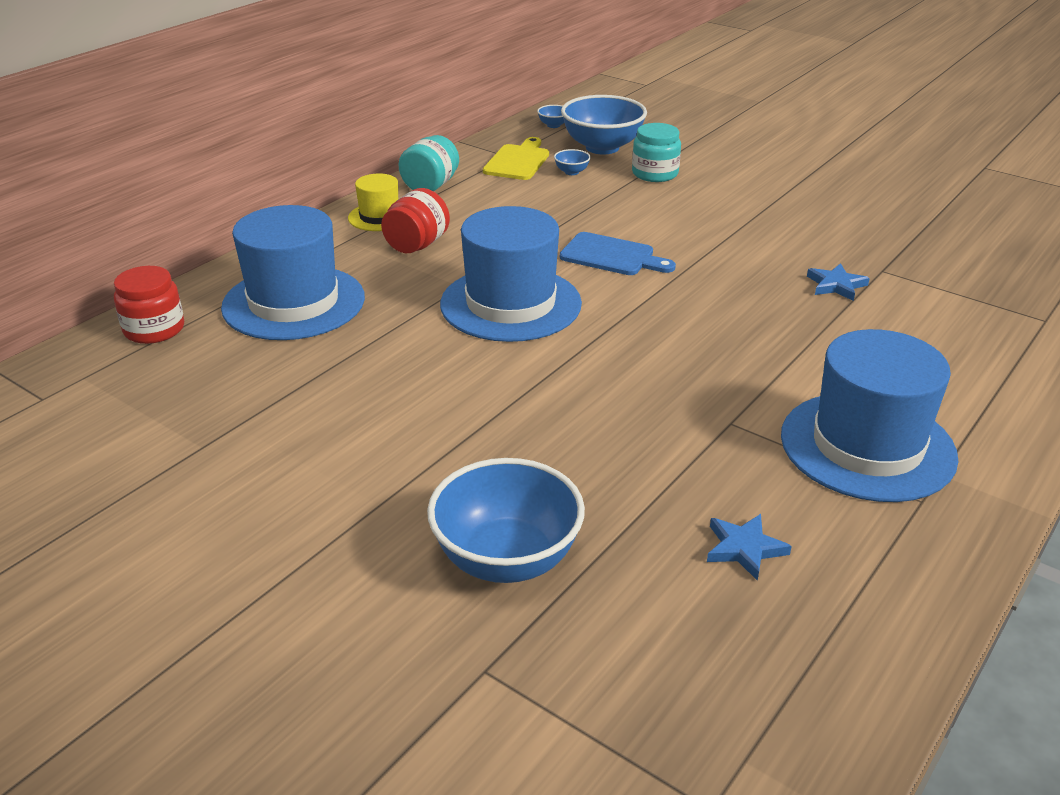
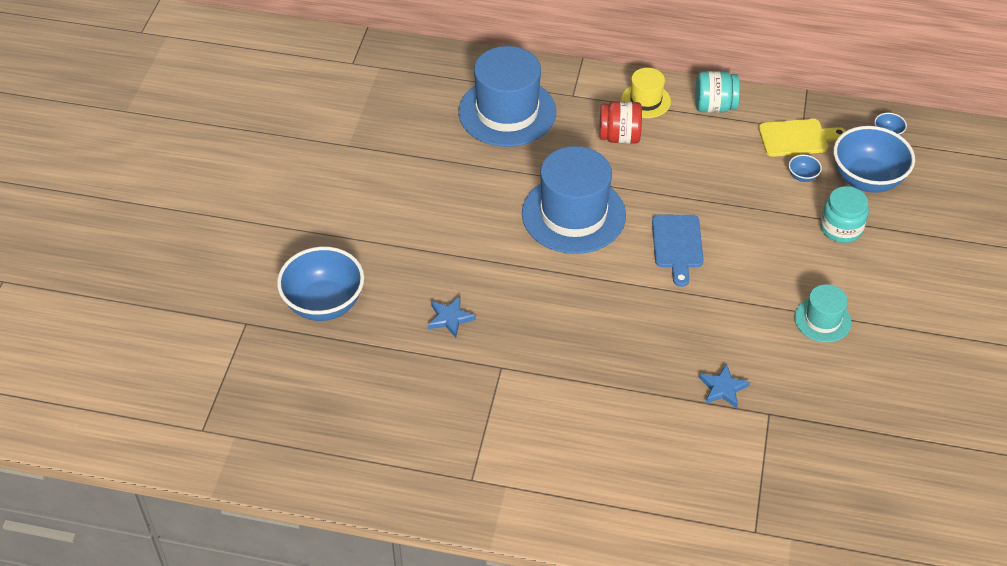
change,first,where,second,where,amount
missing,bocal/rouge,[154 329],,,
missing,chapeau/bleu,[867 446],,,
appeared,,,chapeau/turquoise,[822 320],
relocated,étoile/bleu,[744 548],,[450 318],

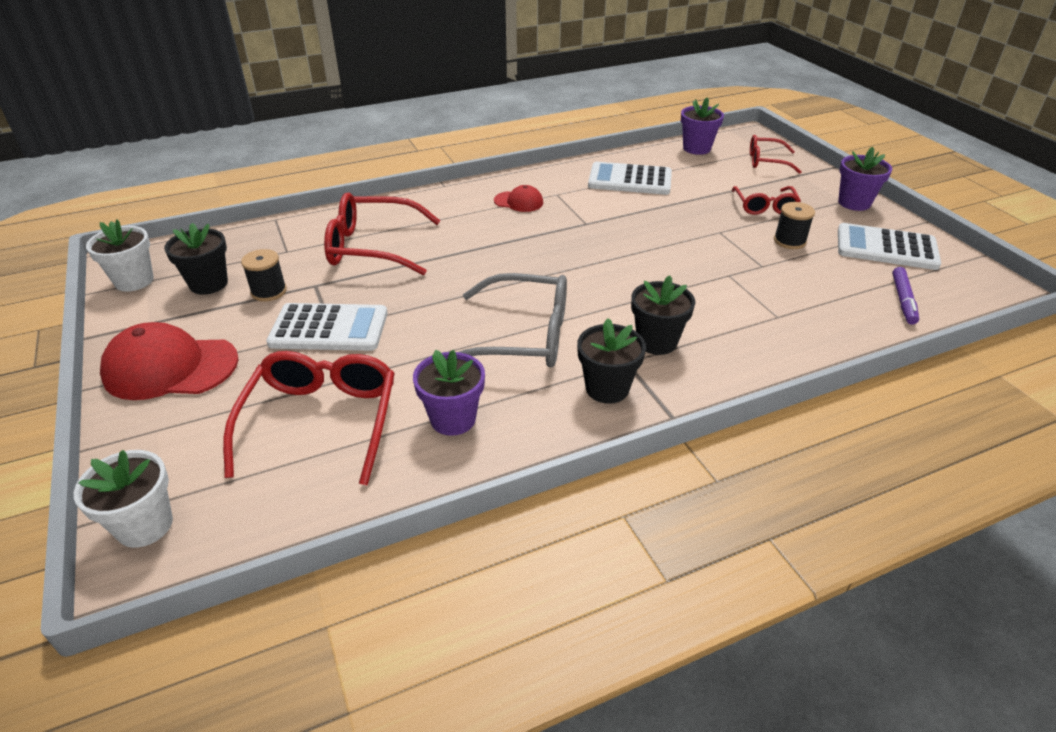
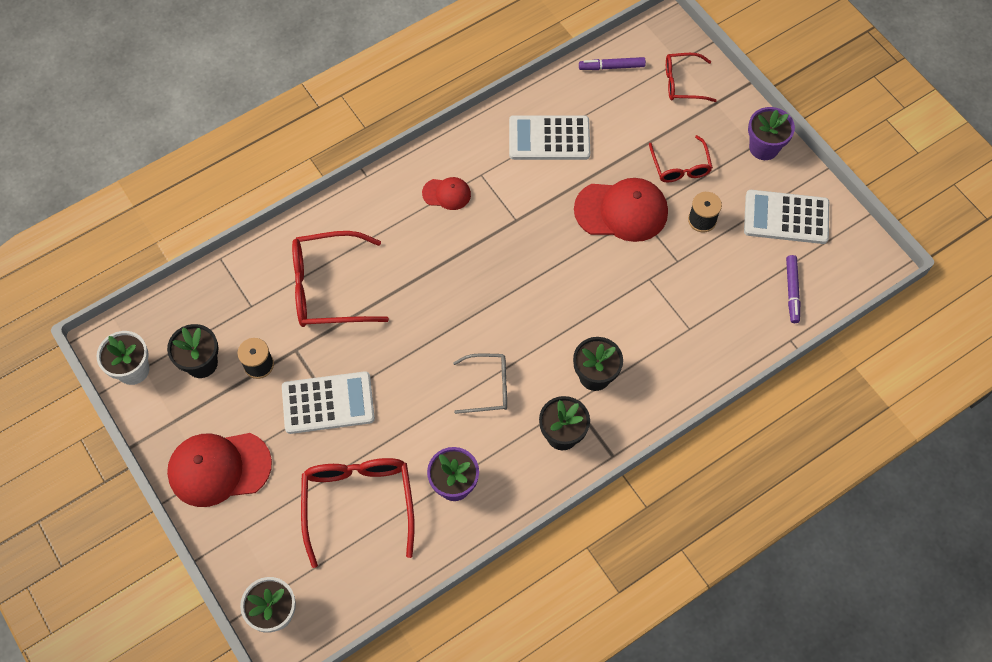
change,first,where,second,where,amount
appeared,,,casquette/rouge,[621 211],
exchanged,pot de fleurs/violet,[696 148],feutre/violet,[611 67],
size,lunettes/gris,[523 336],,[488 387],x0.59

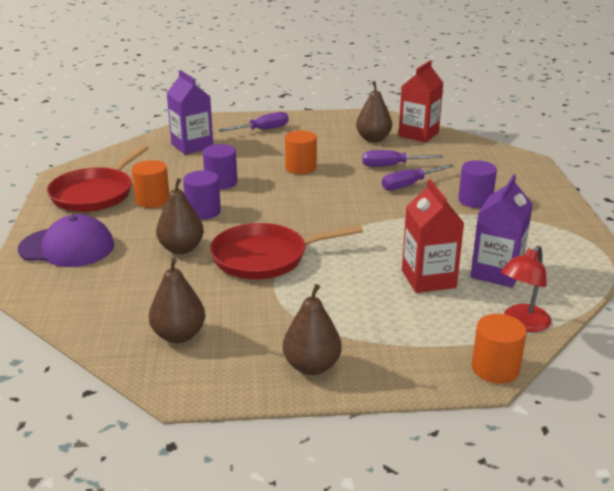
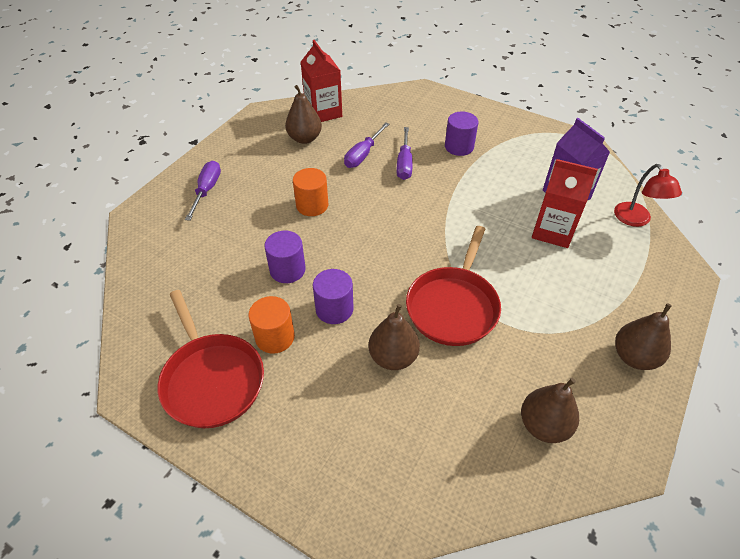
change,first,where,second,where,amount
missing,casquette/violet,[67 247],,,
missing,brique de lait/violet,[192 146],,,
missing,cylindre/orange,[495 368],,,

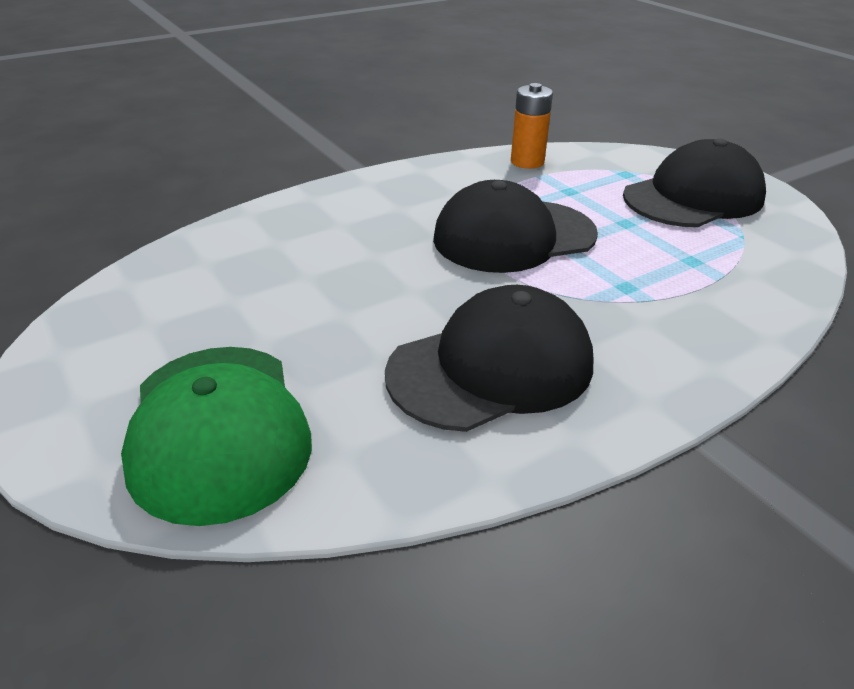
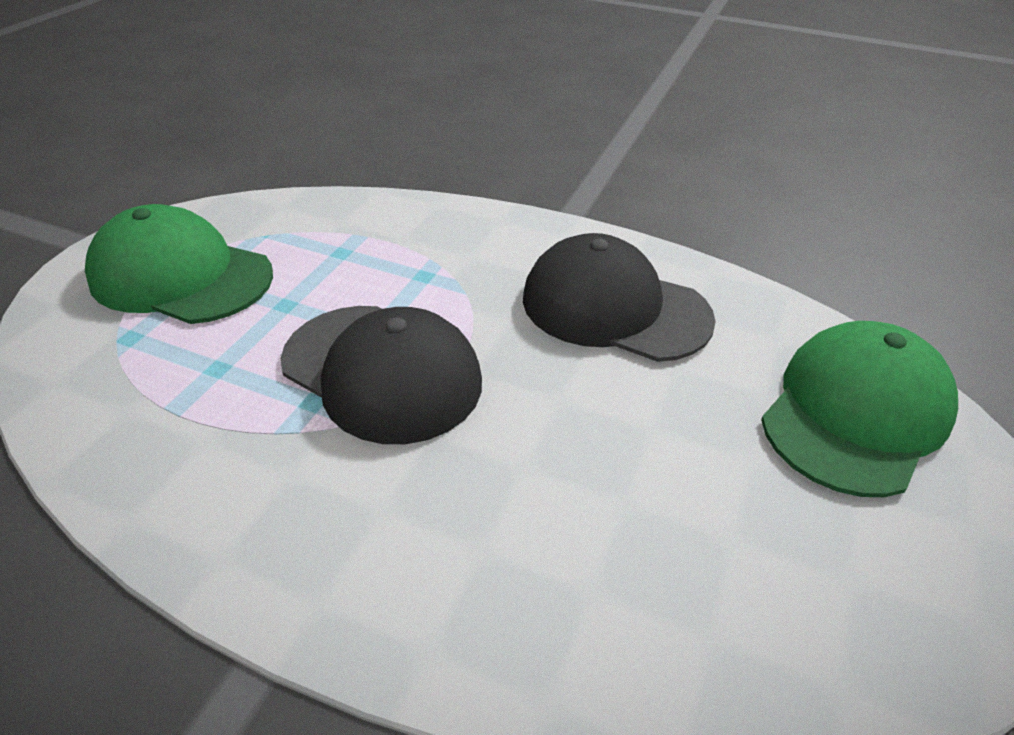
change,first,where,second,where,amount
missing,pile/orange,[527 162],,,
colour,casquette/noir,[693 197],casquette/vert,[181 276],

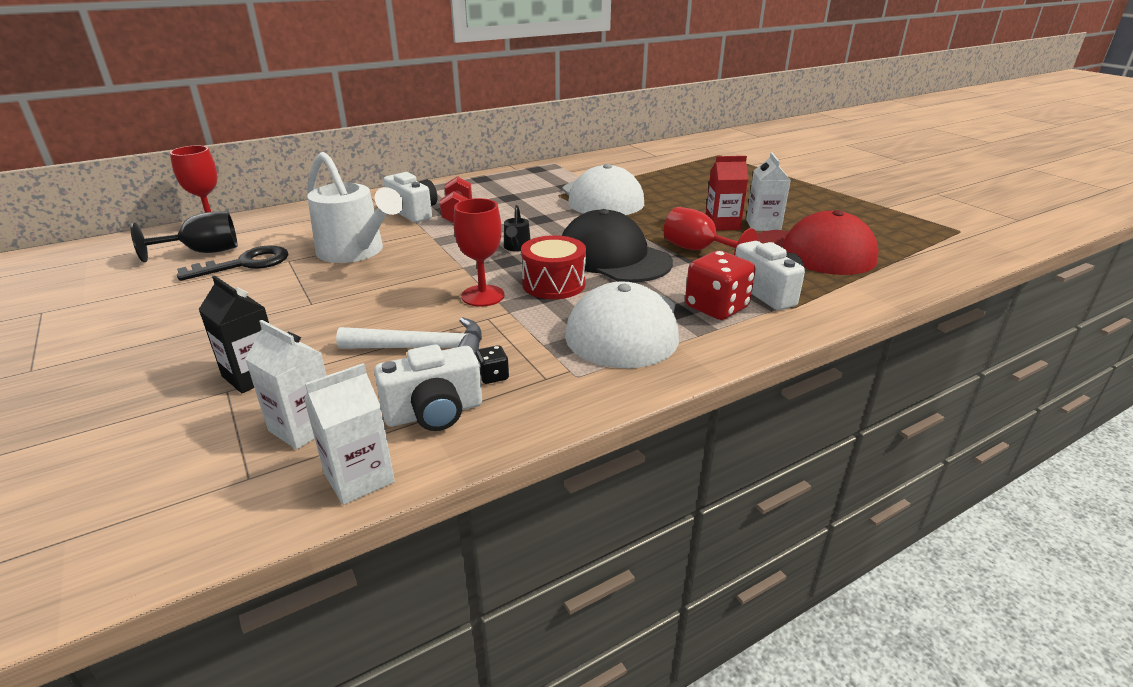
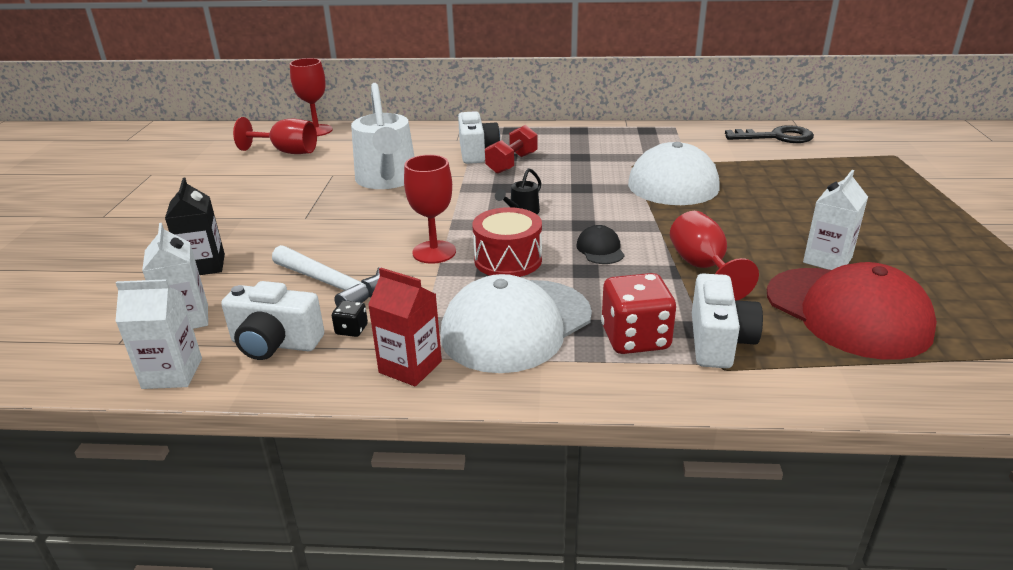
change,first,where,second,where,amount
relocated,clé/noir,[245 264],,[776 137],
relocated,brique de lait/rouge,[722 224],,[410 367],
colour,verre à pied/noir,[203 252],verre à pied/rouge,[287 152],
size,casquette/noir,[613 257],,[600 249],x0.42

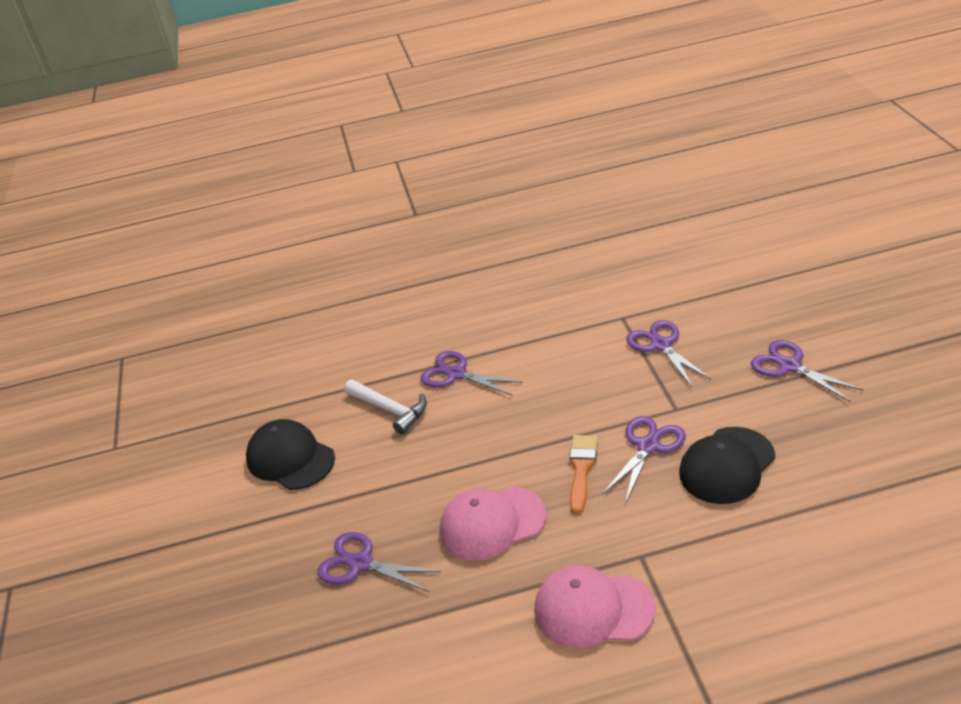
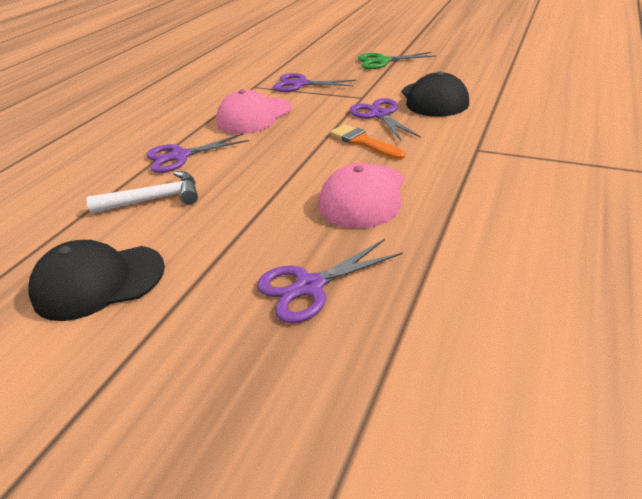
change,first,where,second,where,amount
relocated,casquette/rose,[593 609],,[254 116],
colour,ciseaux/violet,[789 366],ciseaux/vert,[382 61],

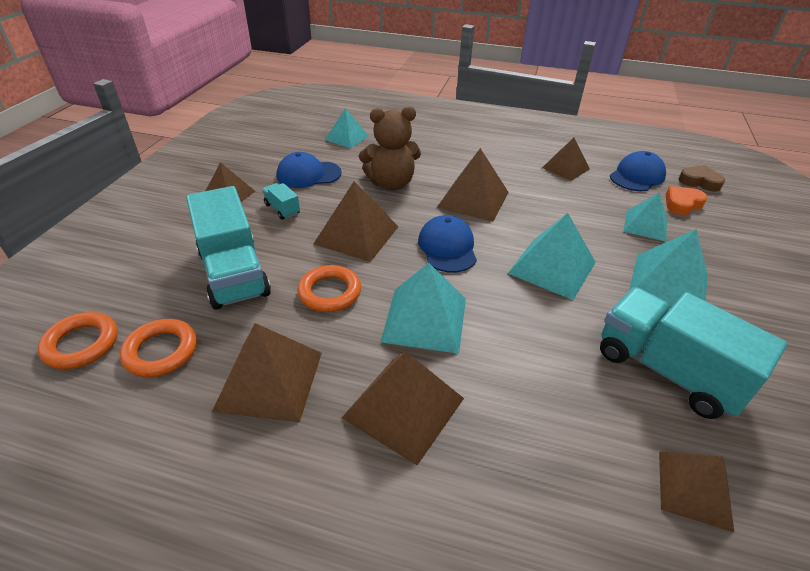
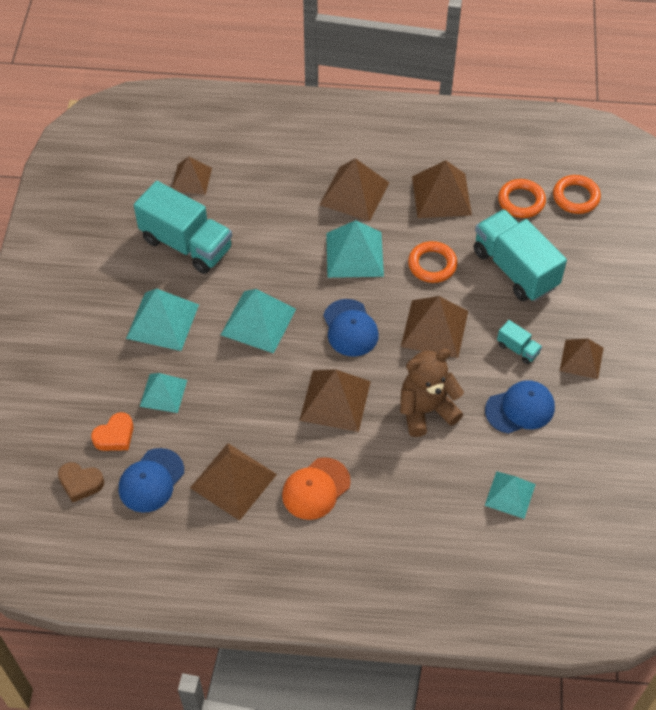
change,first,where,second,where,amount
appeared,,,casquette/orange,[316 489],
size,pyramide/marron,[565 168],,[233 480],x1.53

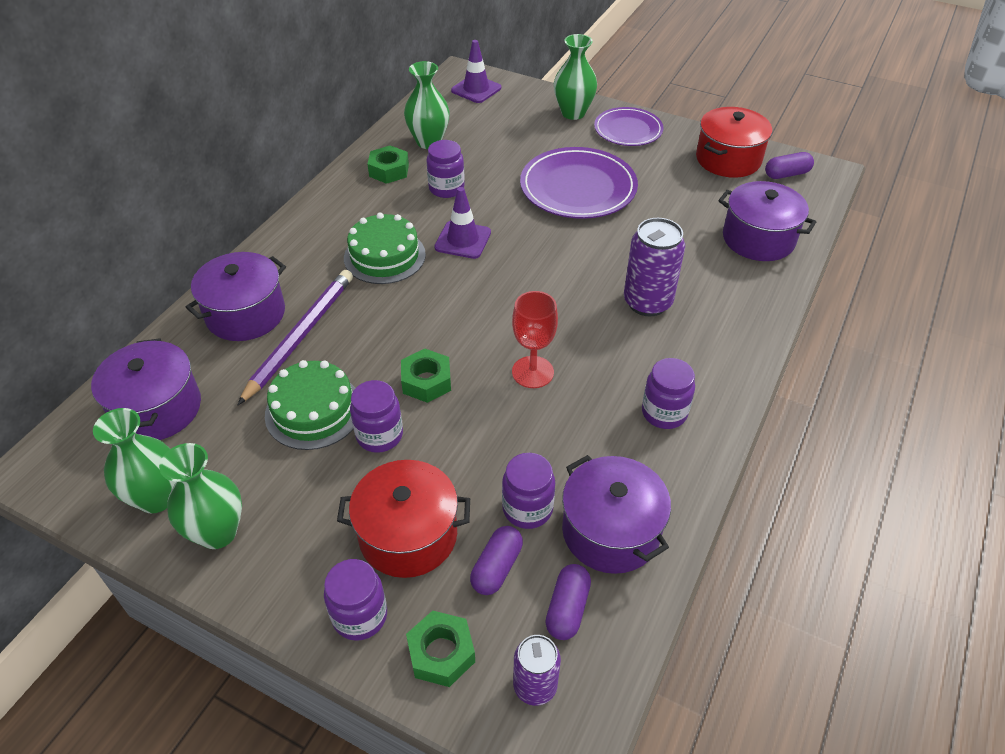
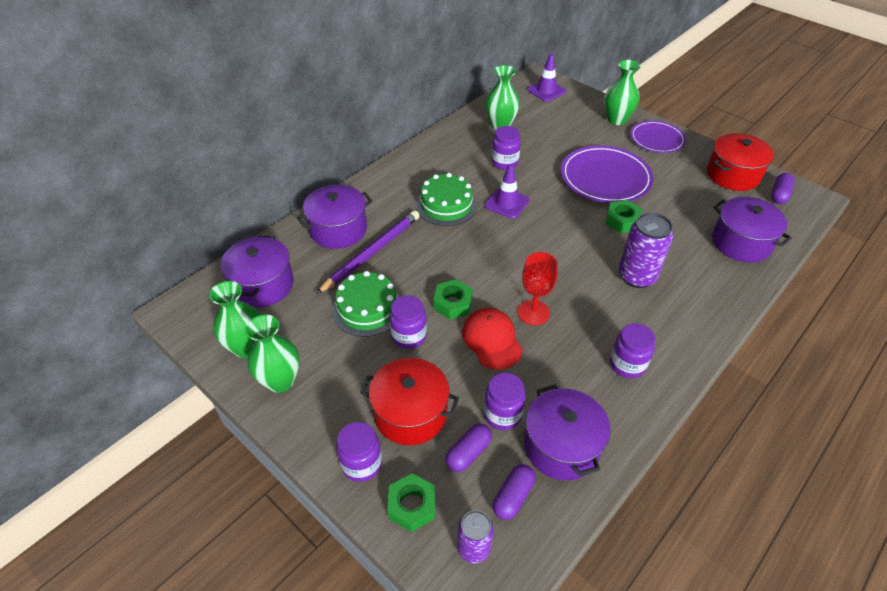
change,first,where,second,where,amount
appeared,,,casquette/rouge,[492 340],
relocated,écrou/vert,[389 170],,[622 221],
spun,gélule/violet,[787 174],,[779 195],60 degrees counterclockwise

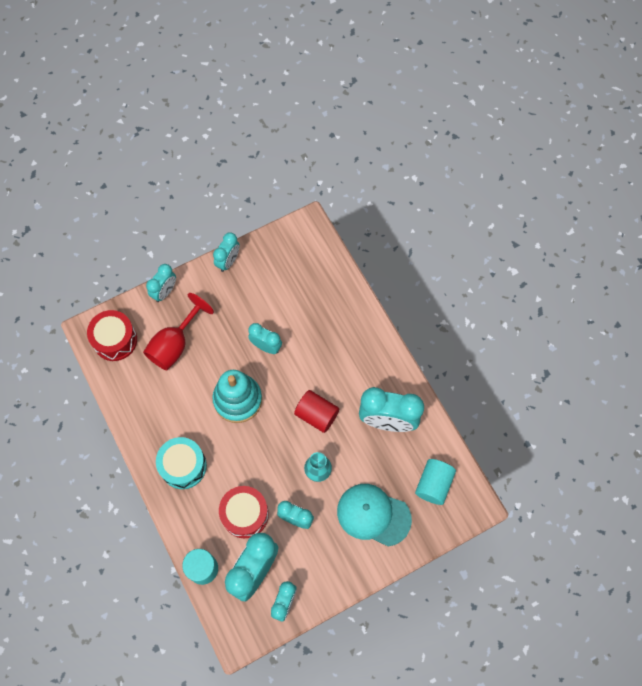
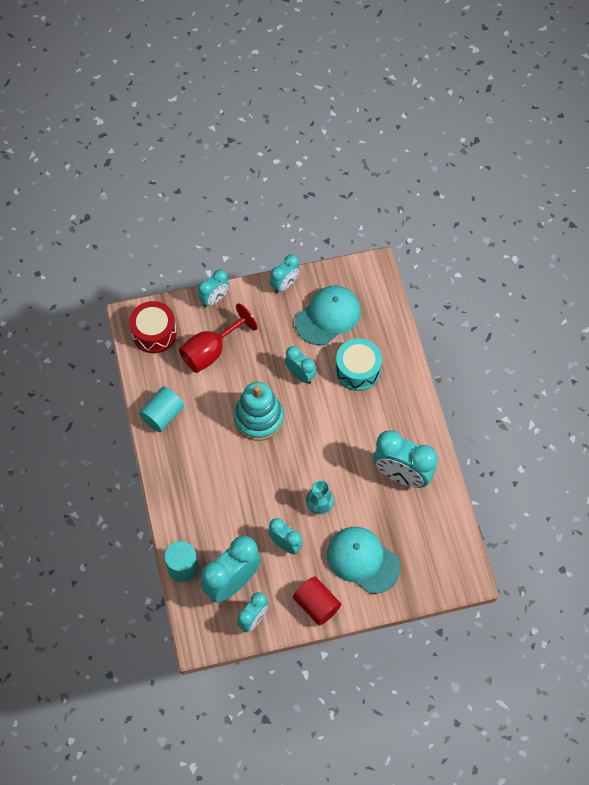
change,first,where,second,where,amount
missing,tambour/rouge,[245 514],,,
appeared,,,casquette/turquoise,[328 316],
relocated,tambour/turquoise,[183 466],,[357 370],
relocated,cylindre/rouge,[316 415],,[316 605],
relocated,cylindre/turquoise,[433 484],,[162 415],

